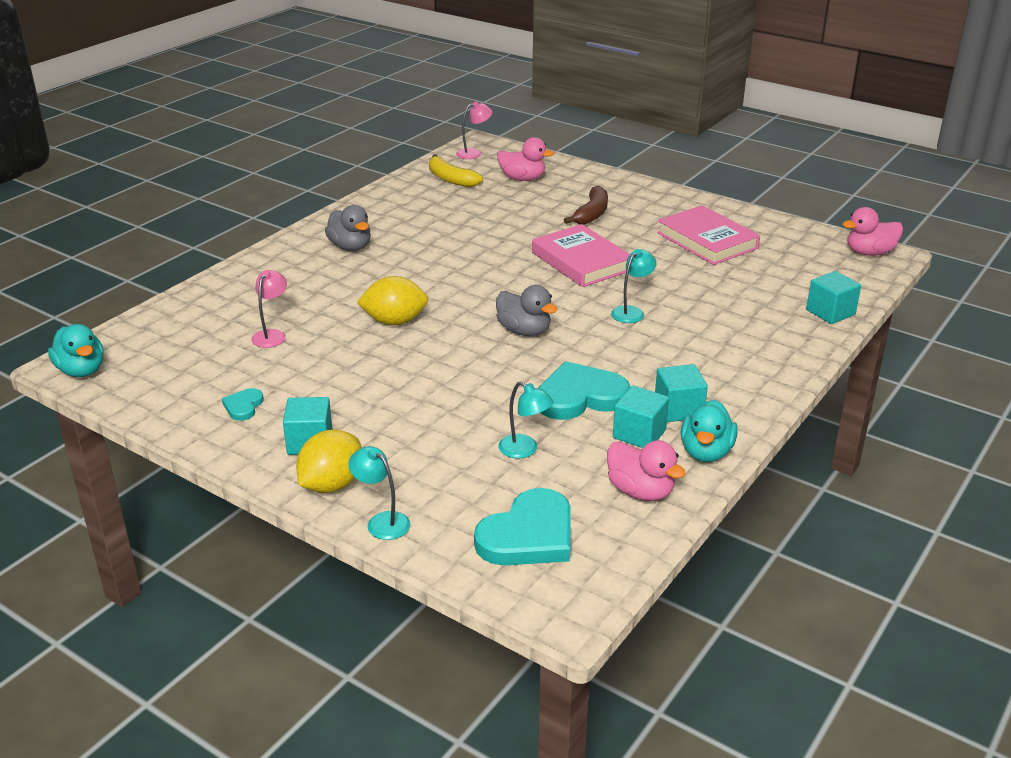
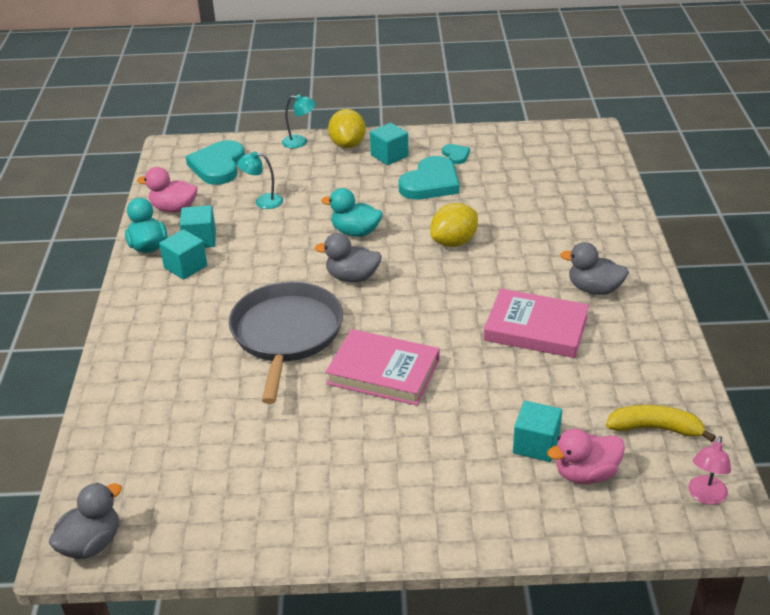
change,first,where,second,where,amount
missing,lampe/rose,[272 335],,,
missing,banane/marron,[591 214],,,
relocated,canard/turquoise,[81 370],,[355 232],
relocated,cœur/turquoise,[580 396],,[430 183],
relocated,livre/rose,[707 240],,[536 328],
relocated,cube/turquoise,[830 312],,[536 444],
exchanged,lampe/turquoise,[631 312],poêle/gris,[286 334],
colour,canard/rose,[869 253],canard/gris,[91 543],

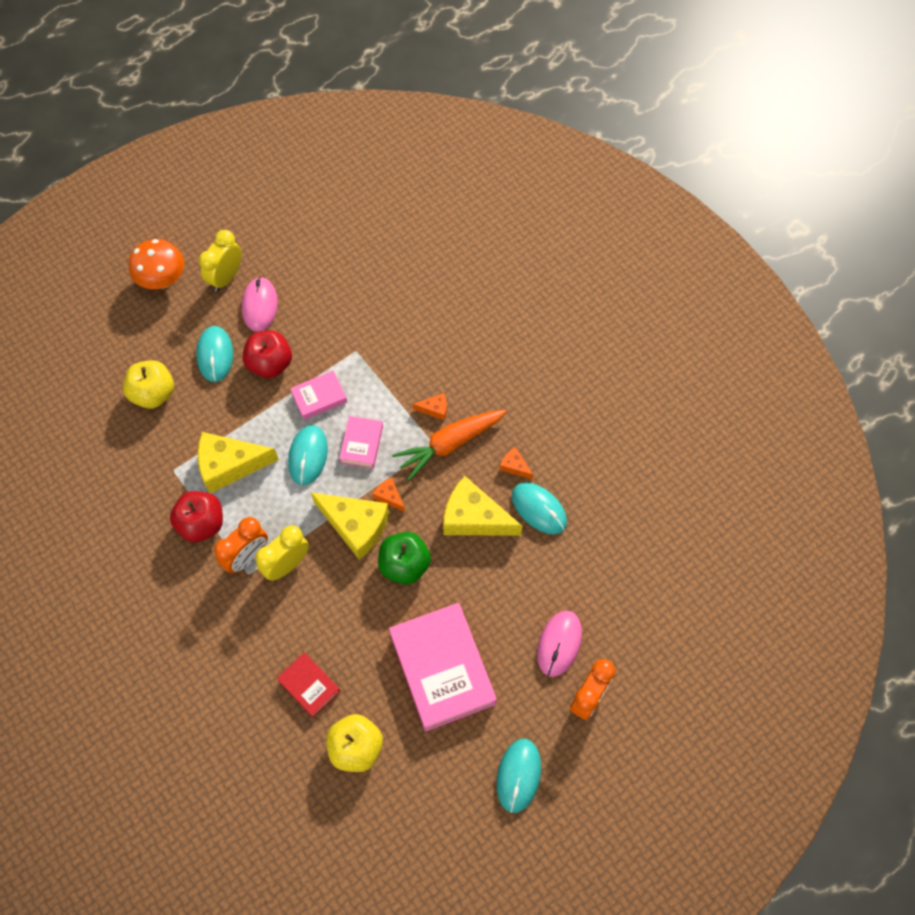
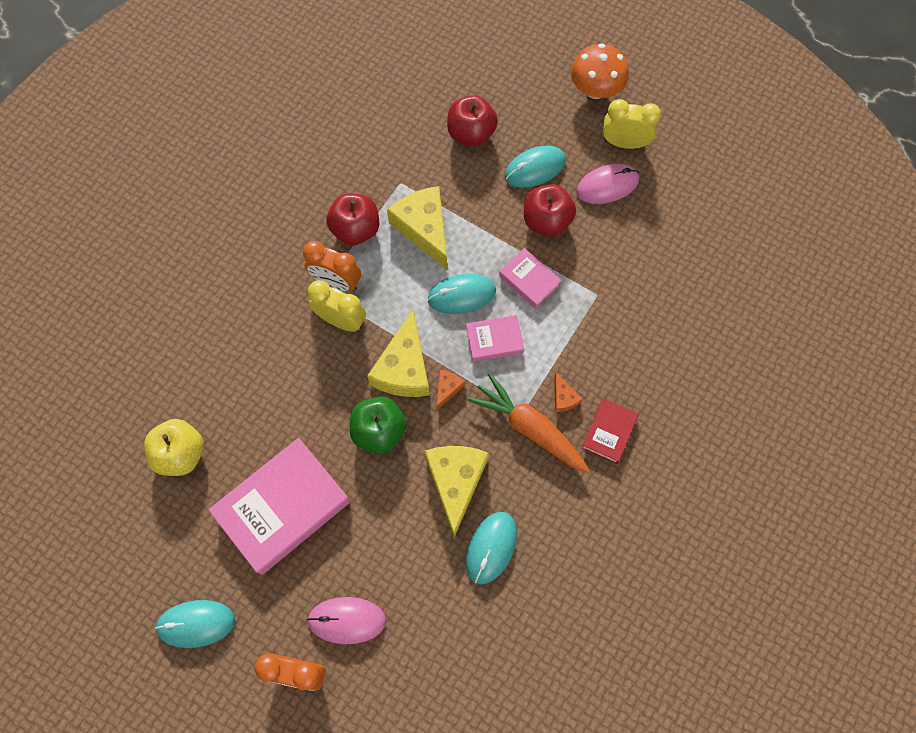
change,first,where,second,where,amount
missing,fromage/orange,[514 466],,,
relocated,livre/rouge,[309 686],,[609 432],
colour,pomme/jaune,[153 394],pomme/rouge,[471 133],

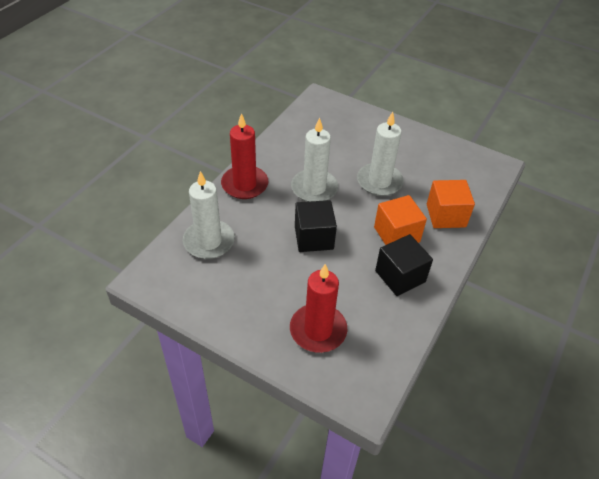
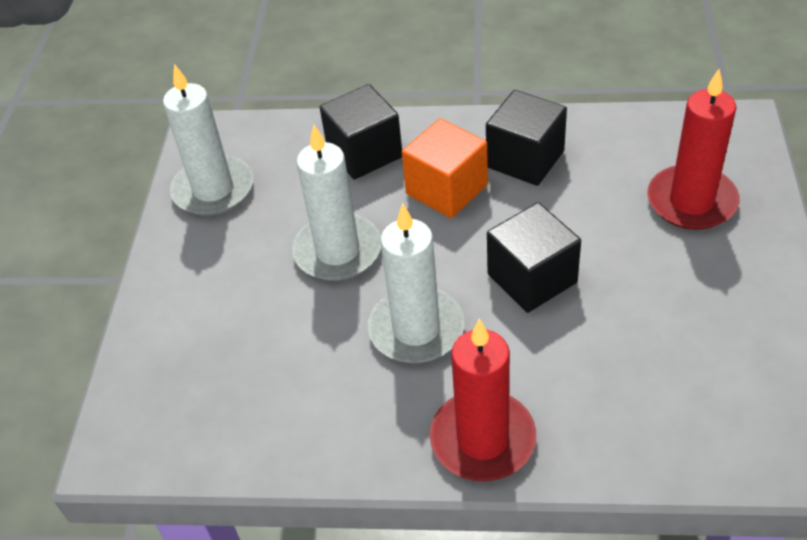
change,first,where,second,where,amount
relocated,bougie/blanc,[209 241],,[213 189],
colour,cube/orange,[446 215],cube/noir,[364 153],

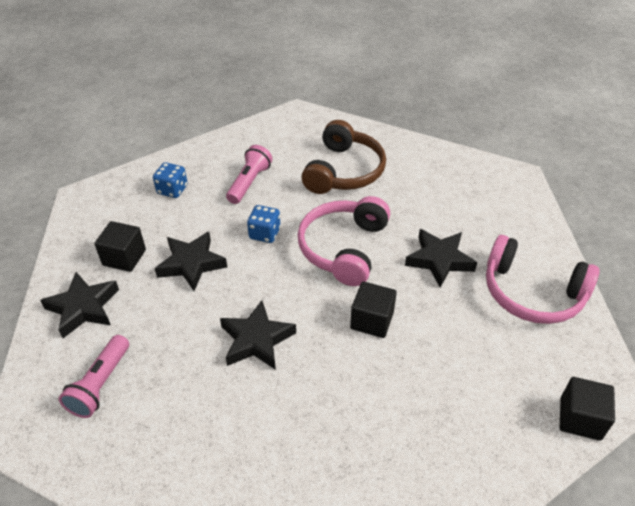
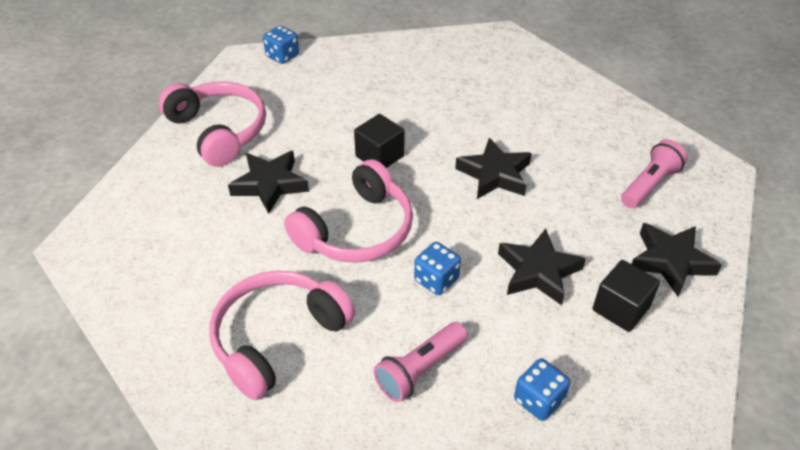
change,first,where,second,where,amount
exchanged,cube/noir,[580 418],dé/bleu,[282 56],
colour,casque audio/marron,[344 171],casque audio/rose,[277 338],

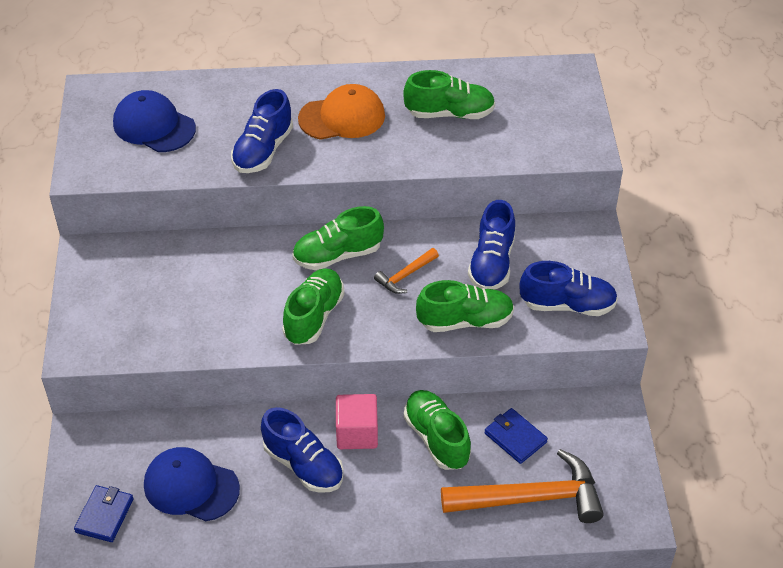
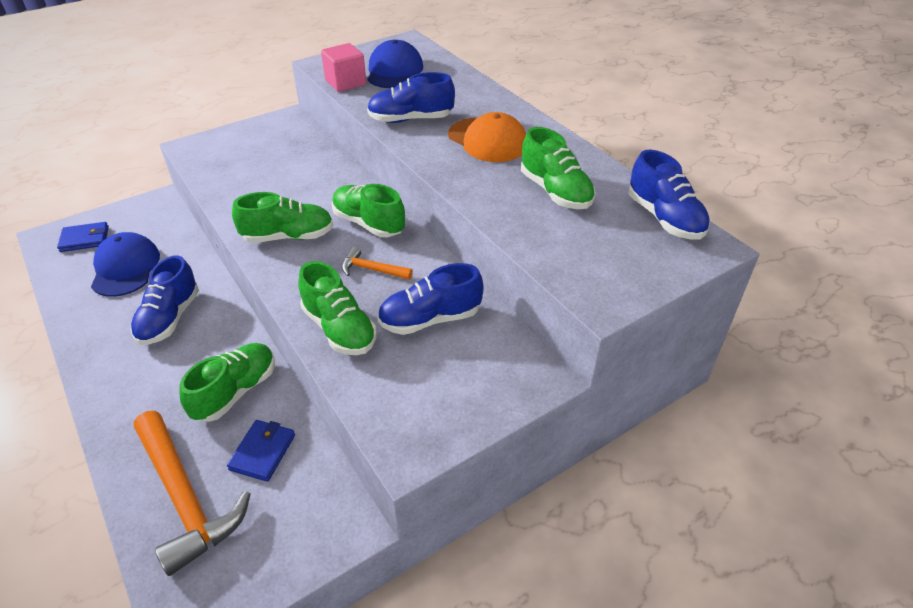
change,first,where,second,where,amount
relocated,cube/rose,[357 433],,[345 82],
relocated,chaussure/bleu,[567 305],,[664 218],

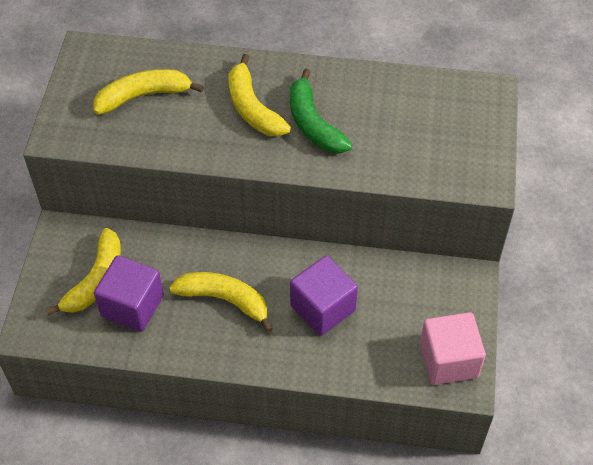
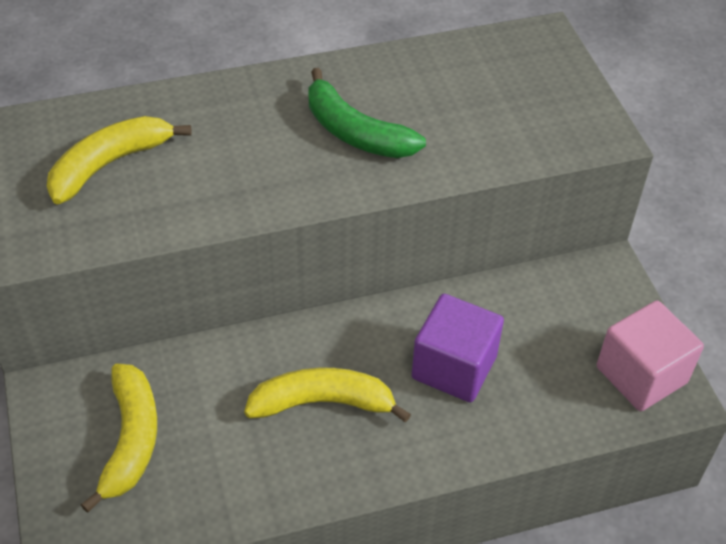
change,first,where,second,where,amount
missing,cube/violet,[132 306],,,
missing,banane/jaune,[252 108],,,

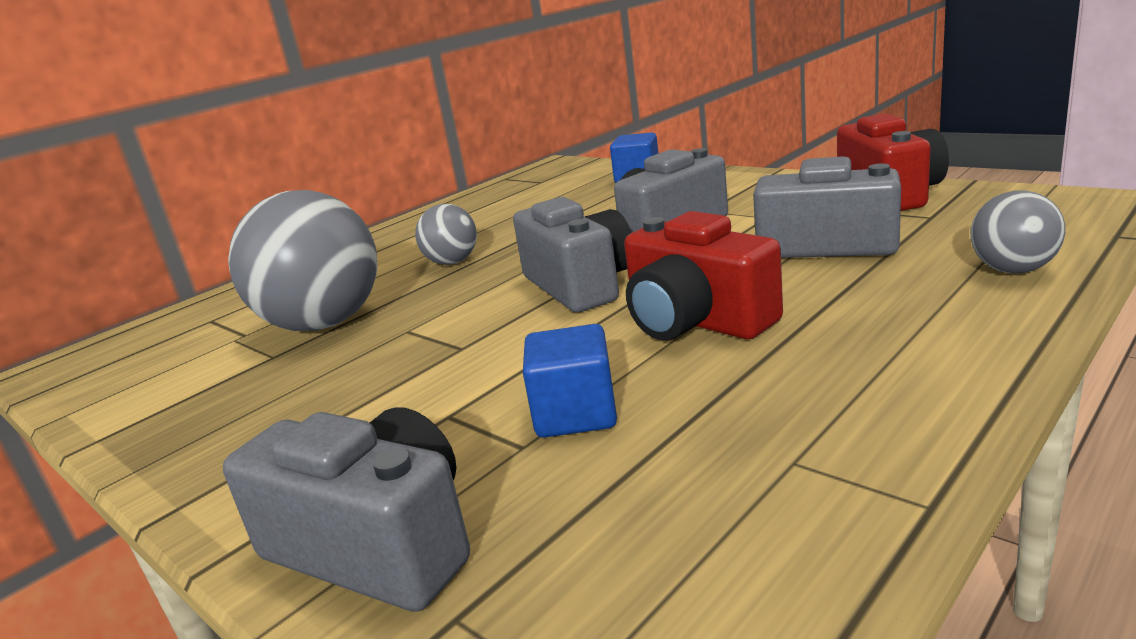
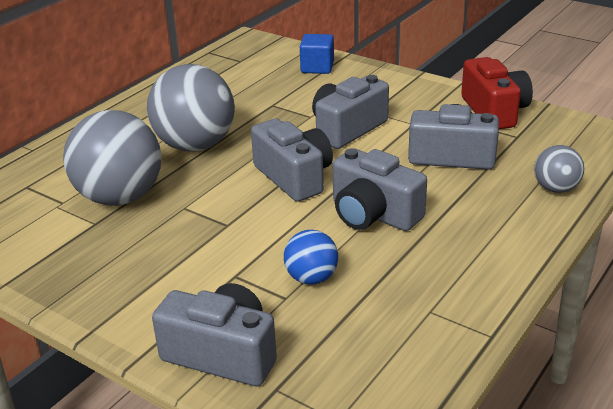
change,first,where,second,where,amount
exchanged,cube/bleu,[575 414],balle/bleu,[311 278],
colour,appareil photo/rouge,[695 321],appareil photo/gris,[373 214],
size,balle/gris,[452 262],,[195 145],x1.99

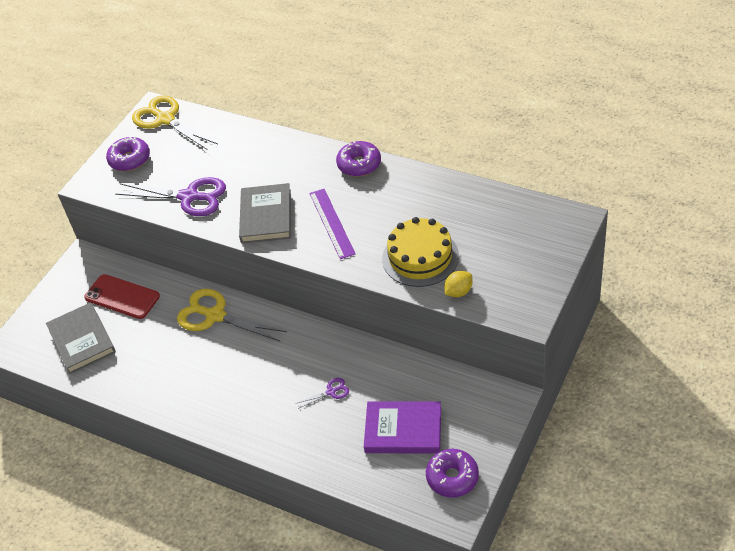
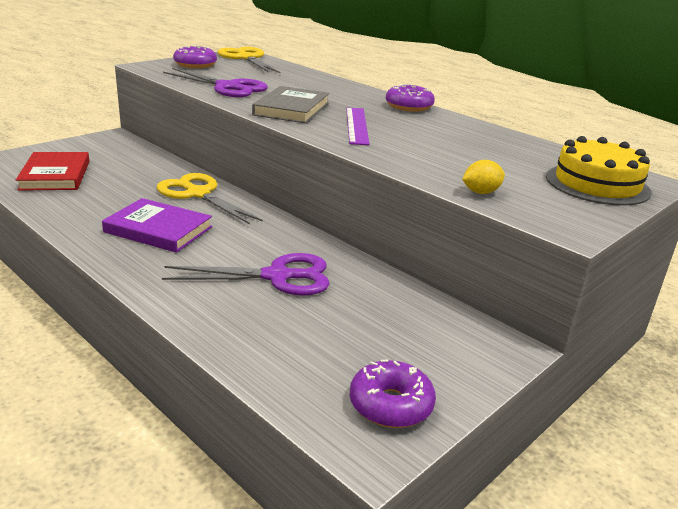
change,first,where,second,where,amount
missing,téléphone/rouge,[122 297],,,
relocated,livre/violet,[403 430],,[158 229],
relocated,gâteau/jaune,[420 257],,[597 184],
colour,livre/gris,[81 340],livre/rouge,[55 175],
size,ciseaux/violet,[331 392],,[277 276],x2.25

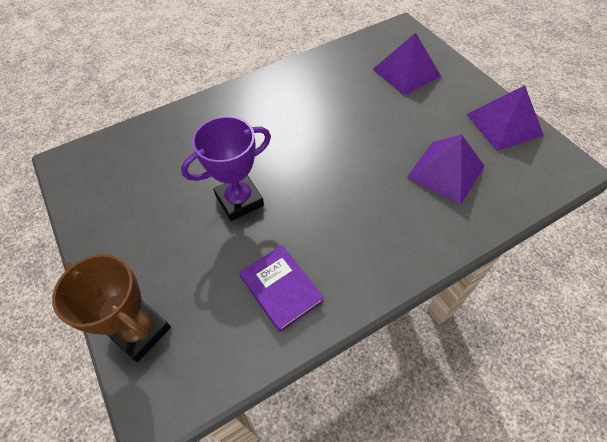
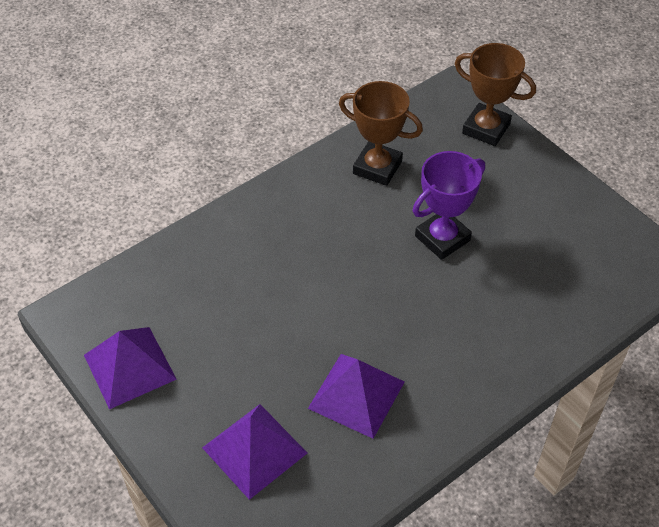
change,first,where,second,where,amount
relocated,pyramide/violet,[445 171],,[356 395],
exchanged,livre/violet,[281 289],trophée/marron,[377 167],

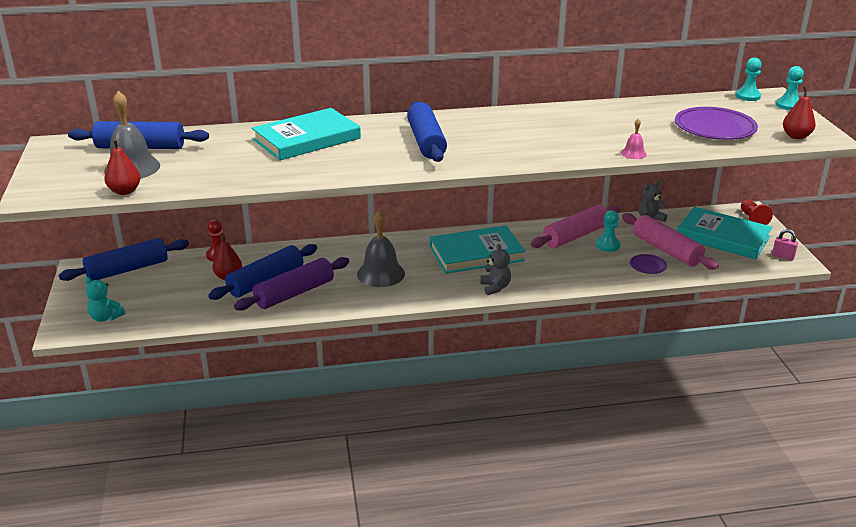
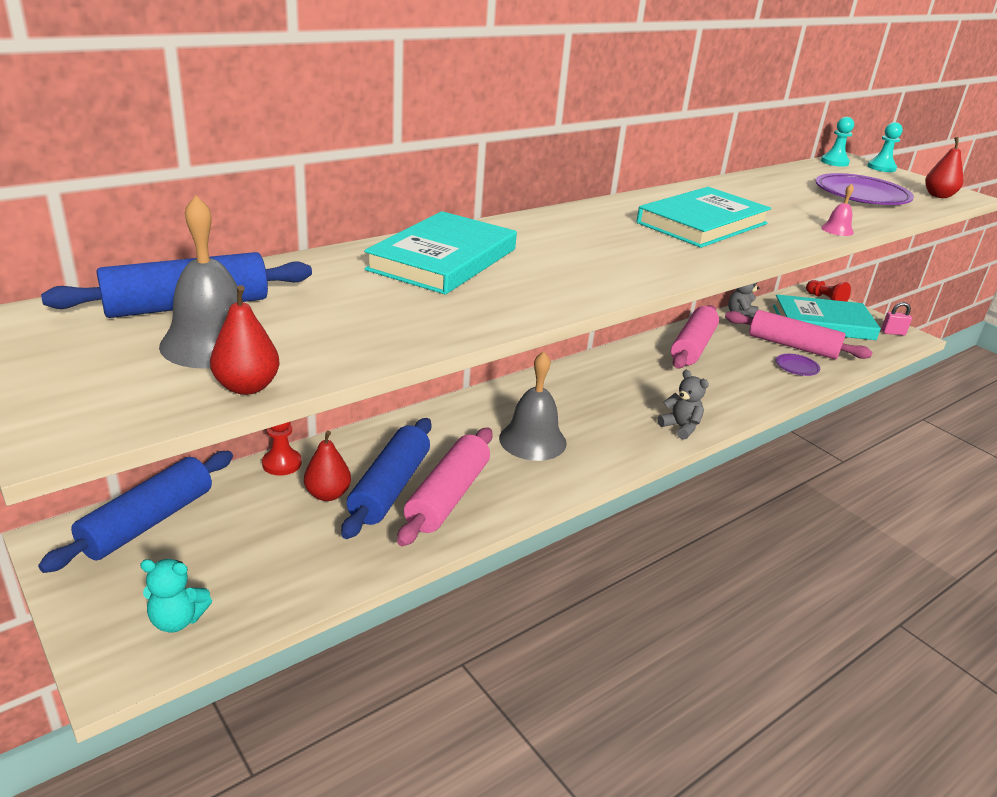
change,first,where,second,where,amount
missing,rouleau à pâtisserie/bleu,[426 142],,,
missing,pion/turquoise,[608 245],,,
relocated,livre/turquoise,[476 253],,[702 223],
colour,rouleau à pâtisserie/violet,[294 293],rouleau à pâtisserie/rose,[448 496],

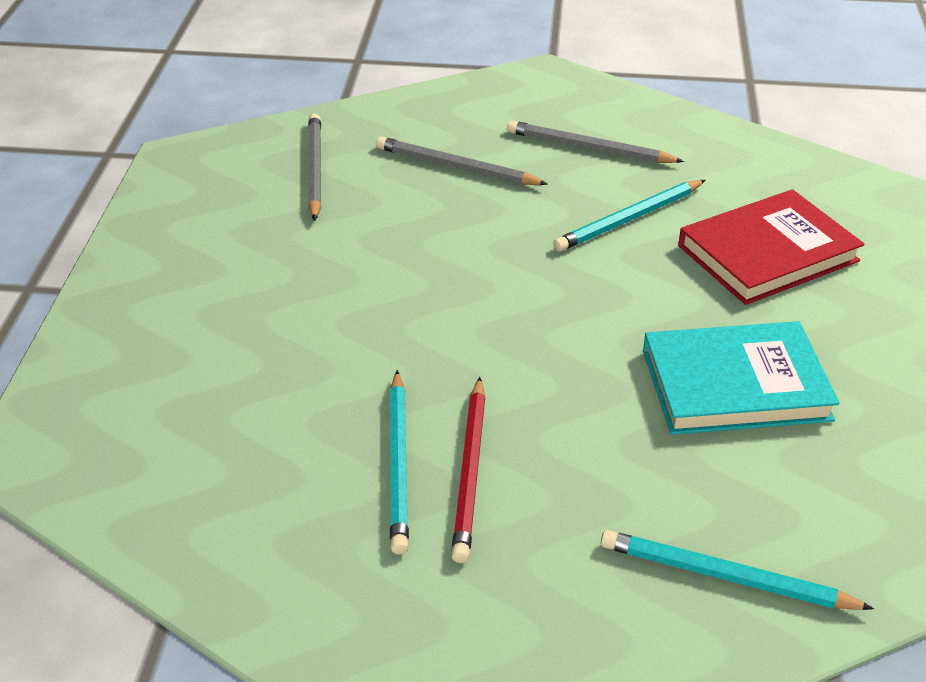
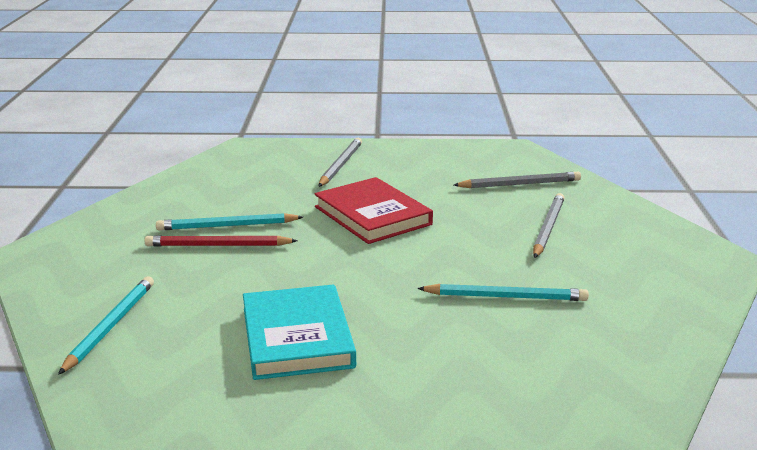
change,first,where,second,where,amount
relocated,crayon/gris,[589 148],,[340 165],
relocated,livre/rouge,[767 253],,[372 215],
spun,crayon/turquoise,[629 219],,[506 297],135 degrees clockwise

